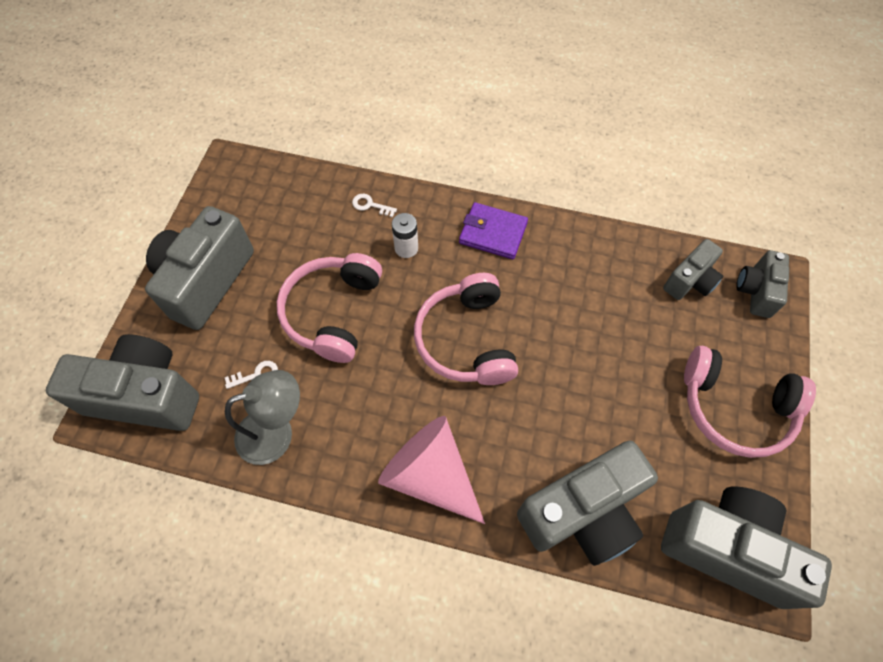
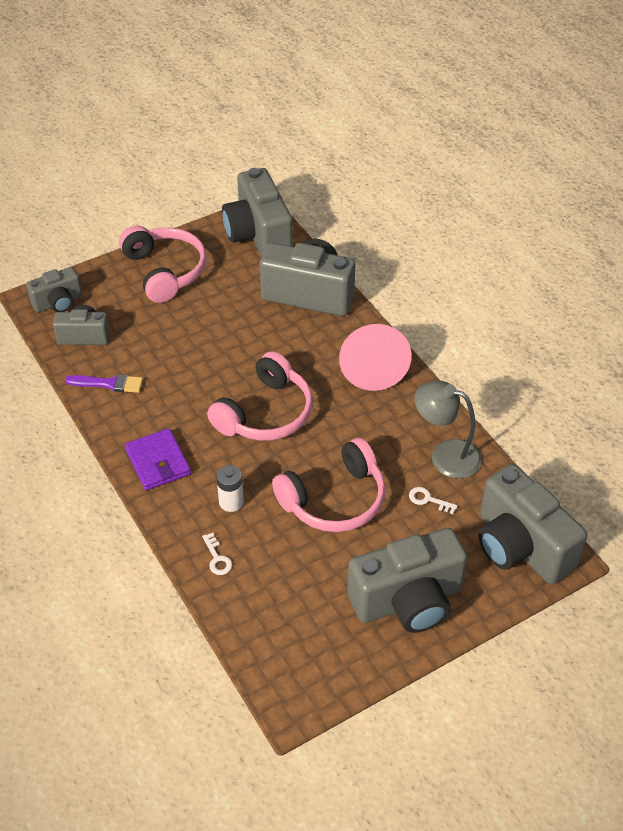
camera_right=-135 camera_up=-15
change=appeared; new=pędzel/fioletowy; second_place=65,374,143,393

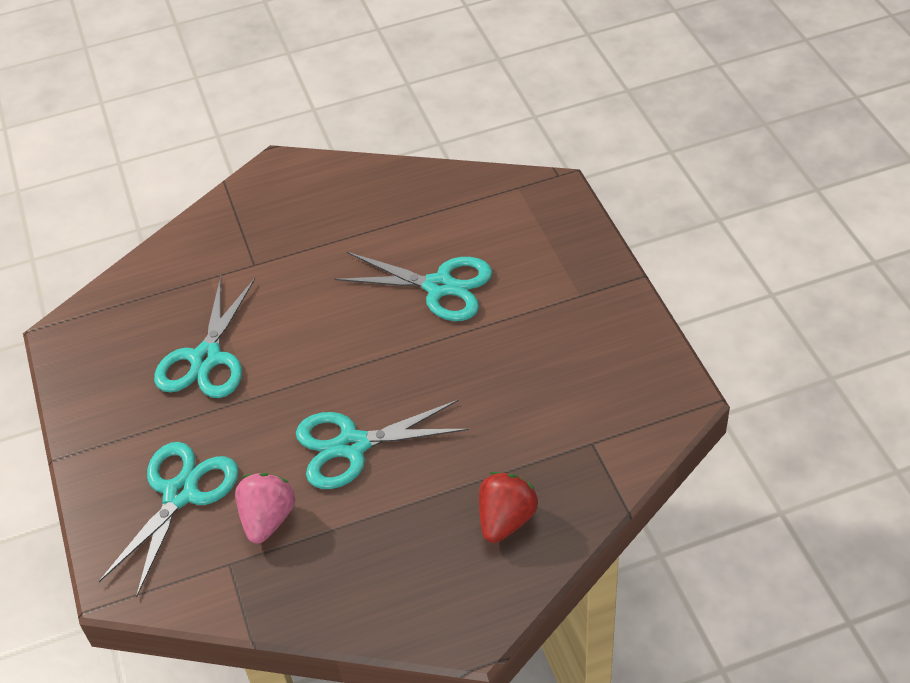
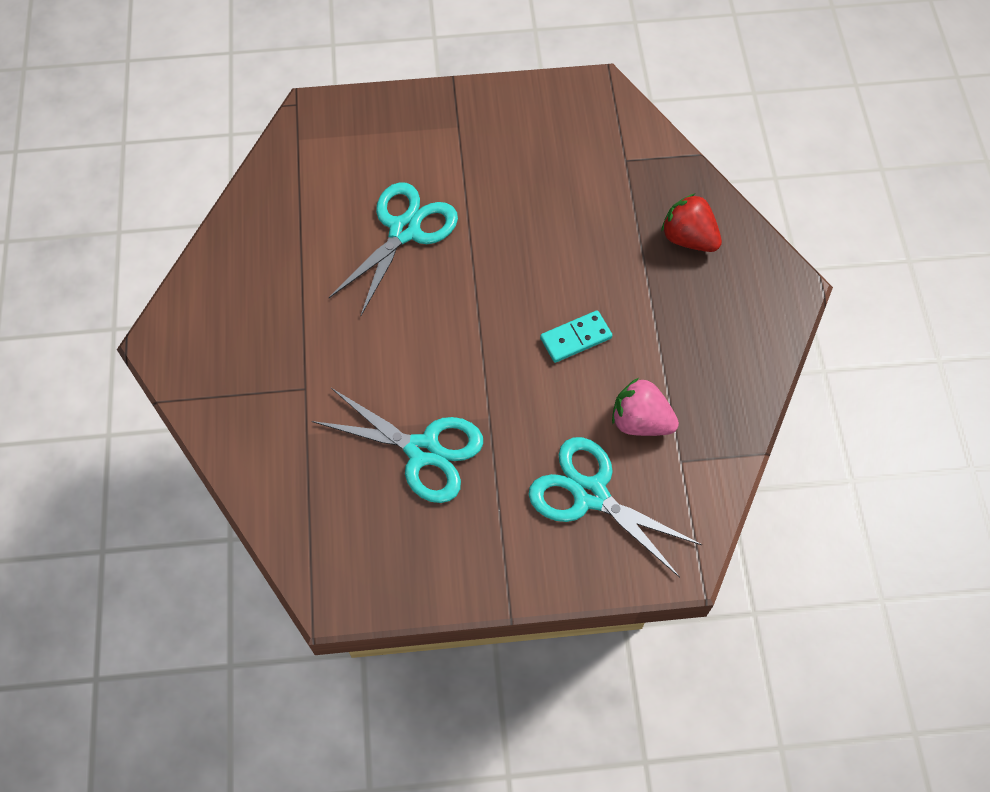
camera_right=-80 camera_up=15
change=exchanged; old=nożyczki/turkusowy; new=kostka domina/turkusowy; first_place=296,399,469,489; second_place=540,310,612,363

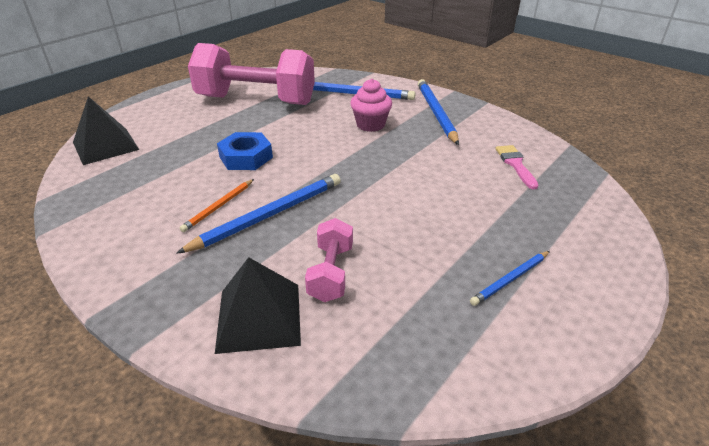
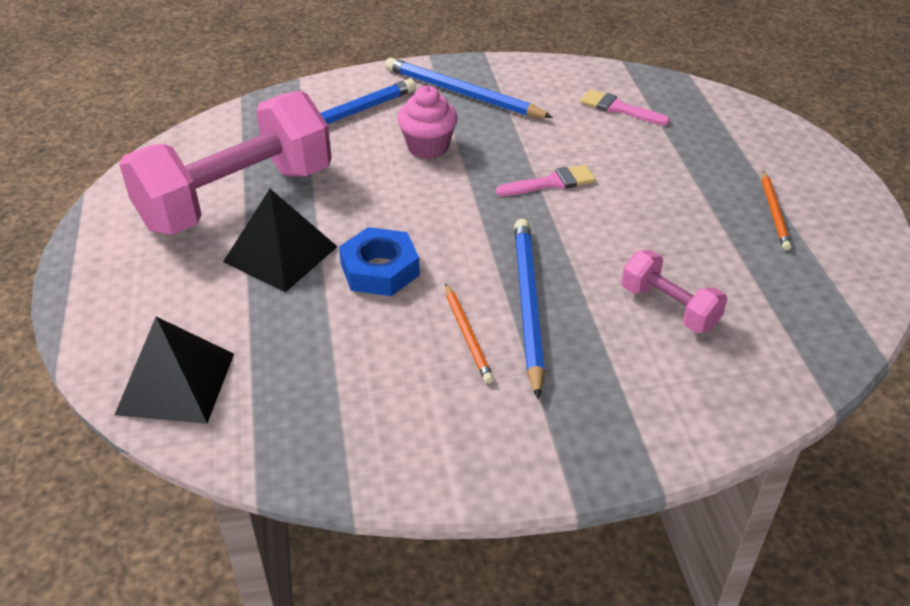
camera_right=-50 camera_up=5
change=colour; old=ołówek/niebieski; new=ołówek/pomarańczowy; first_place=470,251,550,306; second_place=762,171,792,250
change=relocated; old=piramida/czarny; first_place=215,257,301,354; second_place=223,189,338,292
change=appeared; new=pędzel/różowy; second_place=496,165,596,196

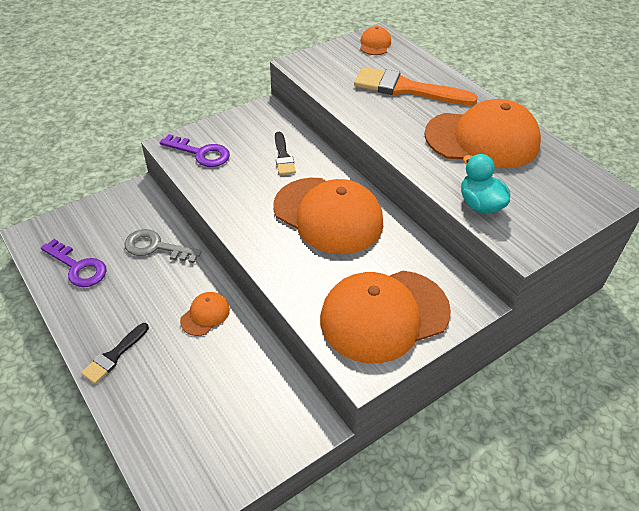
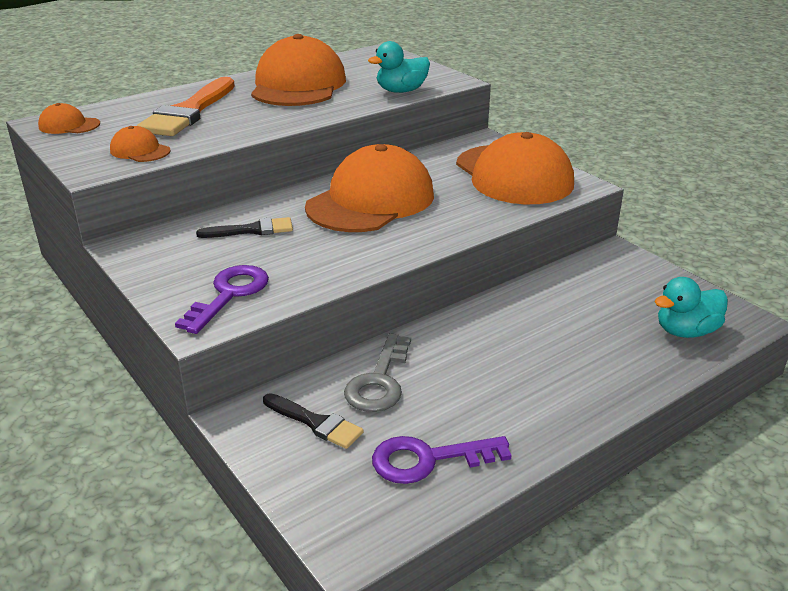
camera_right=-90 camera_up=-15
change=spun; old=klucz/fioletowy; first_place=41,239,107,287; second_place=372,436,512,484; degrees=-135
change=relocated; old=czapka/pomarańczowy; first_place=180,292,230,336; second_place=110,126,171,162
change=relocated; old=pędzel/czarny; first_place=81,323,149,384; second_place=263,393,364,449
change=appeared; new=kaczka/turkusowy; second_place=654,277,728,338

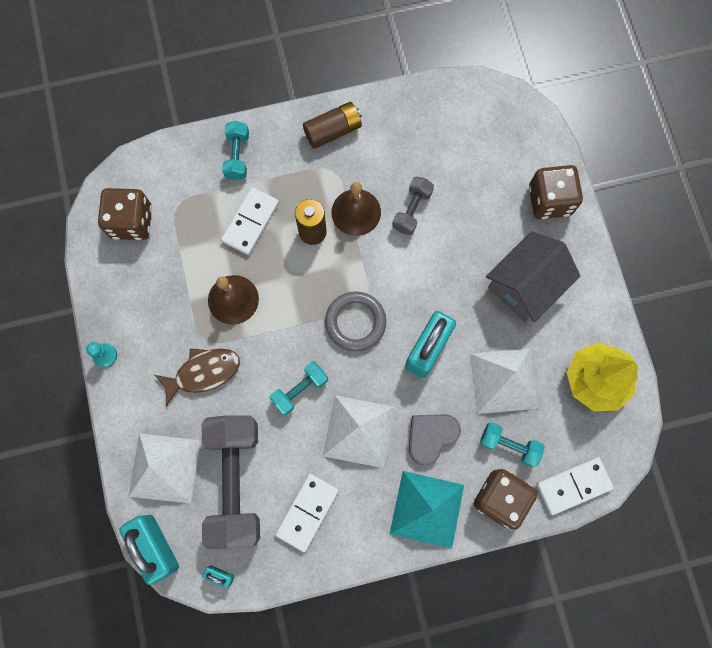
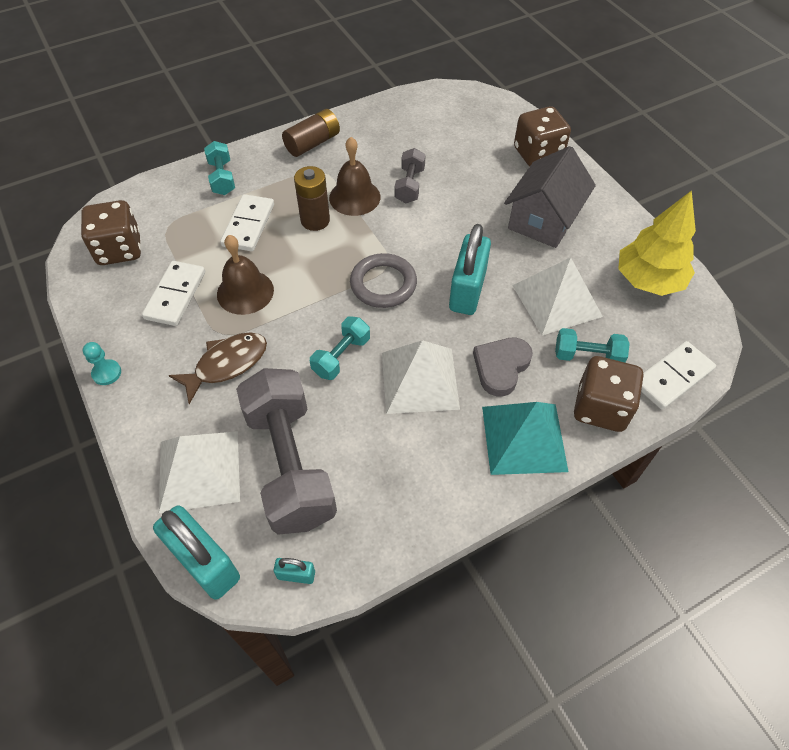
camera_right=-15 camera_up=-20
change=relocated; old=kostka domina/biały; first_place=275,474,339,552; second_place=142,261,205,326

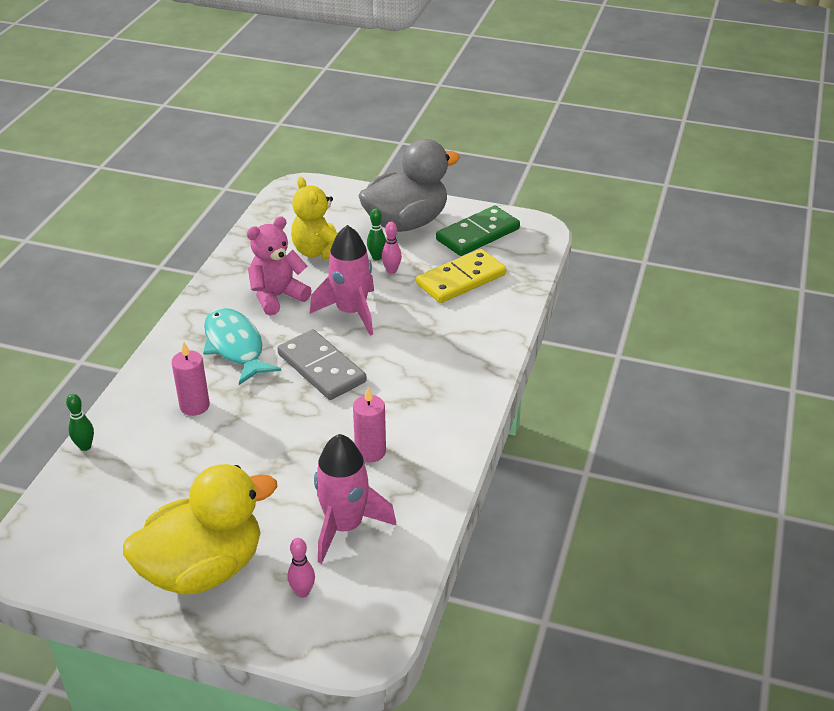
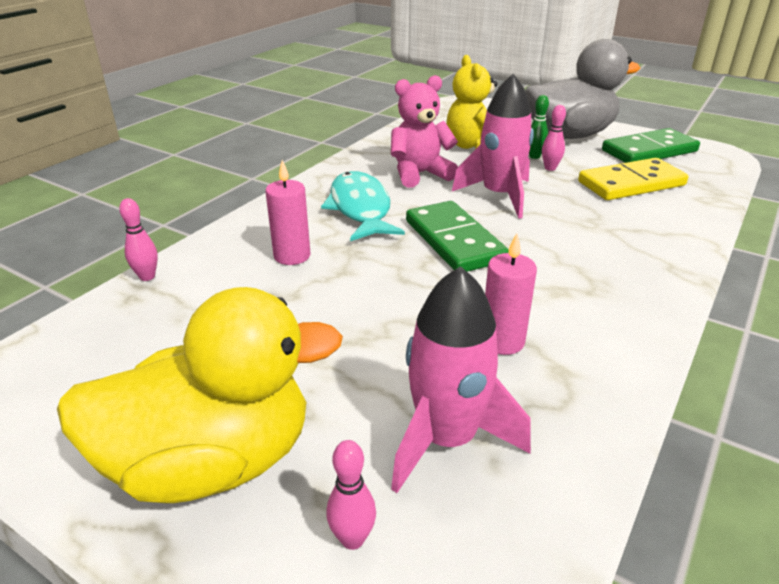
camera_right=15 camera_up=-5
change=colour; old=kostka domina/szary; new=kostka domina/zielony; first_place=277,330,367,400; second_place=406,201,509,272
change=colour; old=kręgiel/zielony; new=kręgiel/różowy; first_place=66,394,94,451; second_place=119,198,158,281

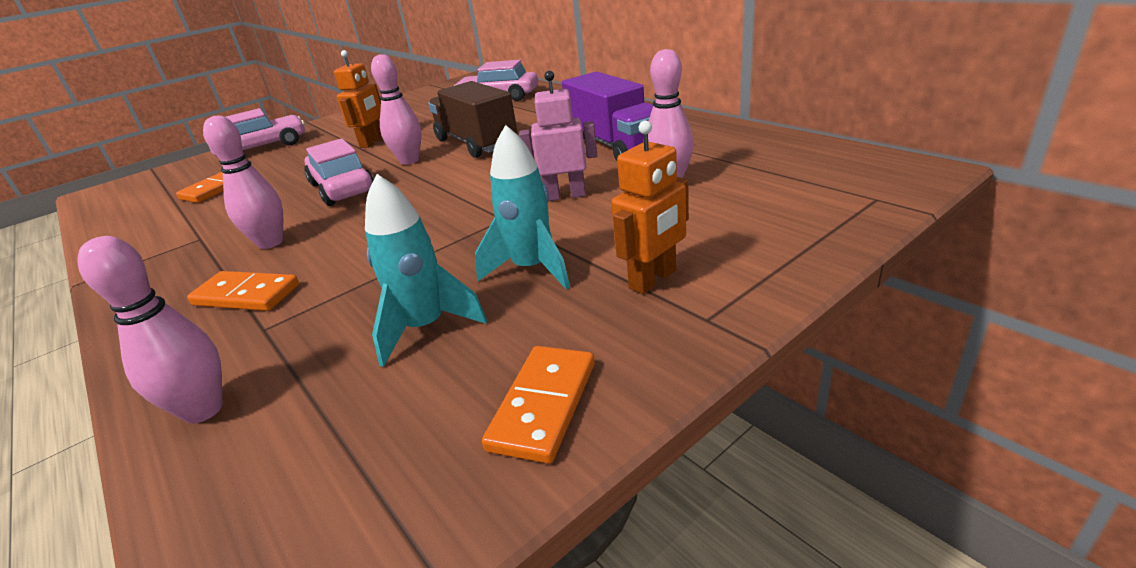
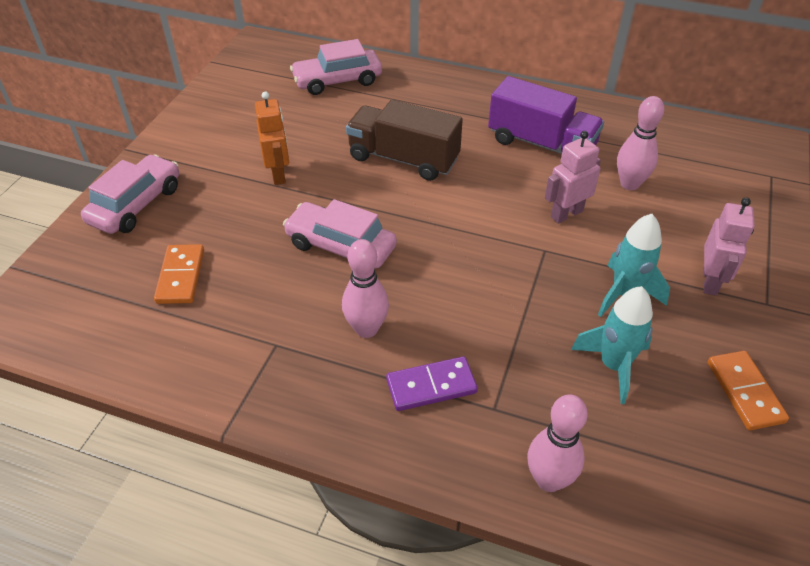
camera_right=-35 camera_up=15
change=missing; old=kręgiel/różowy; first_place=371,54,422,165
change=colour; old=robot/pomarańczowy; new=robot/różowy; first_place=611,120,689,294; second_place=703,198,755,296
change=colour; old=kostka domina/pomarańczowy; new=kostka domina/fioletowy; first_place=187,271,299,311; second_place=386,356,478,411

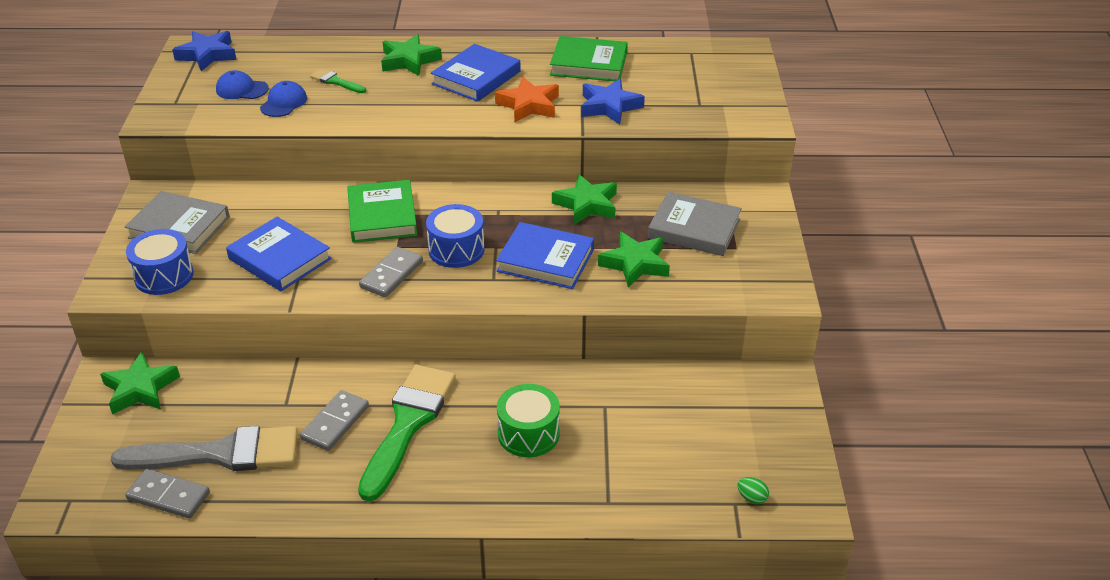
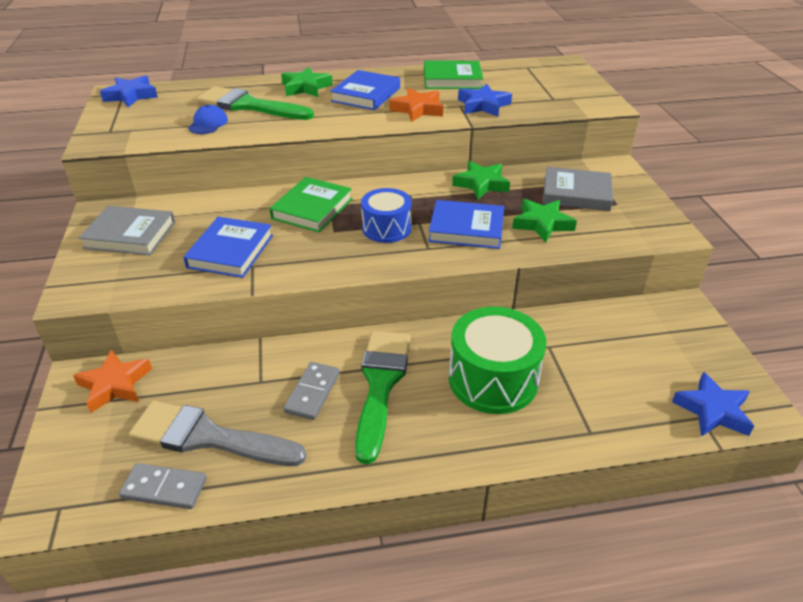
camera_right=-10 camera_up=0
change=size; old=pędzel/zielony; first_place=310,68,366,93; second_place=196,86,314,120; factor=2.25
change=missing; old=czapka/niebieski; first_place=216,70,269,99
change=spun; old=książka/zielony; first_place=347,180,417,243; second_place=270,177,353,233; degrees=45
change=spun; old=książka/niebieski; first_place=226,217,332,291; second_place=183,217,273,278; degrees=75
change=missing; old=bęben/niebieski; first_place=126,229,194,295
change=missing; old=kostka domina/szary; first_place=359,247,423,297
change=colour; old=gwiazda/zielony; new=gwiazda/pomarańczowy; first_place=100,352,180,414; second_place=73,350,152,413
change=size; old=bęben/zielony; first_place=497,384,560,457; second_place=449,307,547,414; factor=1.58
change=spun; old=pędzel/szary; first_place=111,426,298,471; second_place=129,401,307,466; degrees=-150
change=exchanged; old=jajko/zielony; new=gwiazda/niebieski; first_place=737,477,769,504; second_place=672,372,754,437

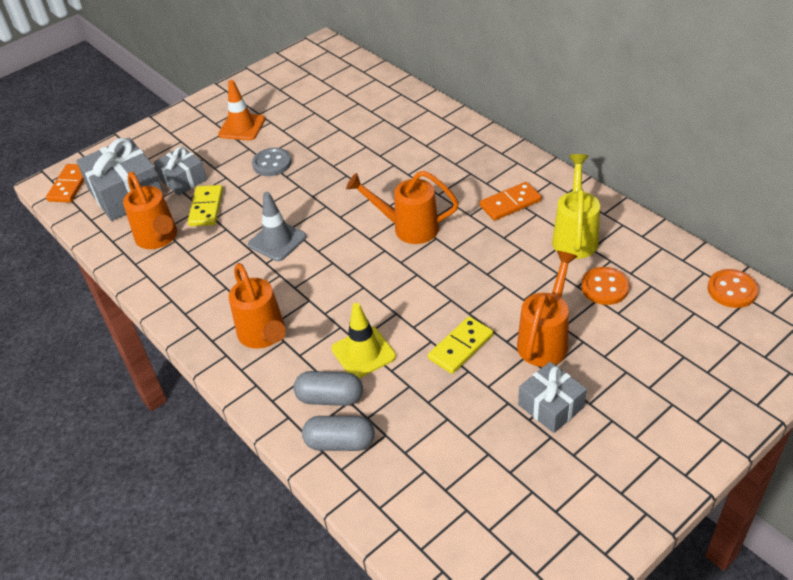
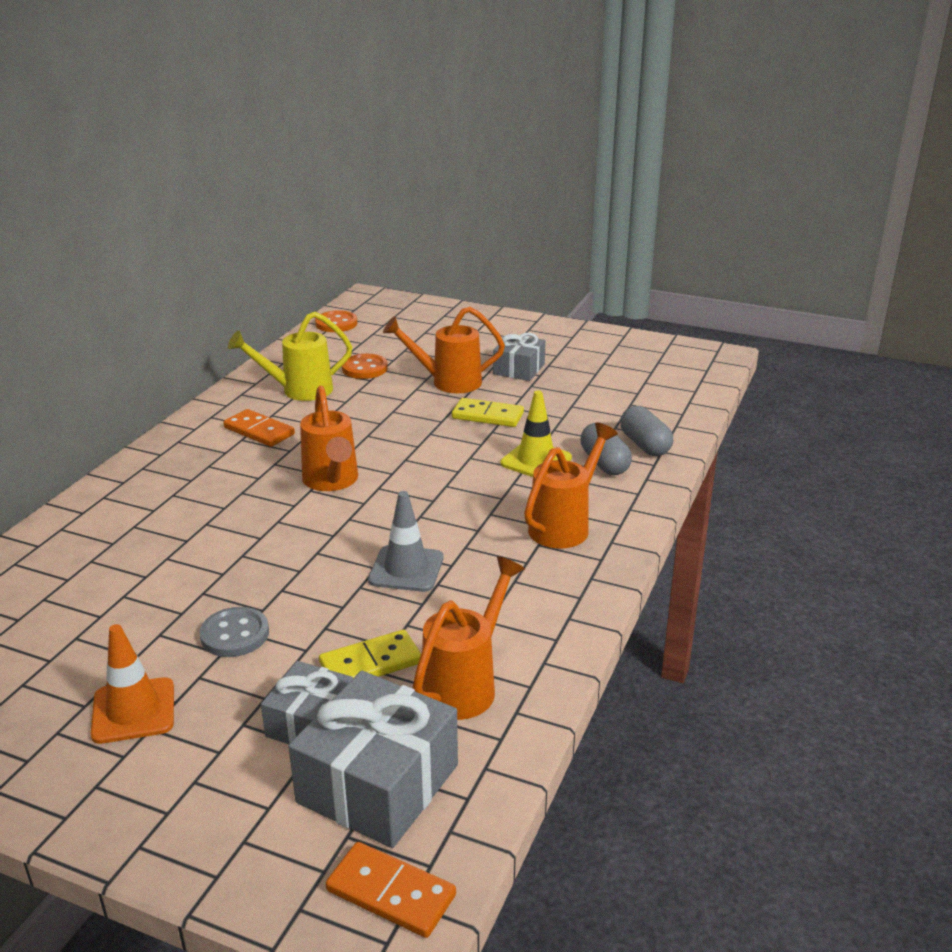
camera_right=-120 camera_up=-15
change=spun; old=kostka domina/pomarańczowy; first_place=46,164,84,203; second_place=326,842,456,938; degrees=45

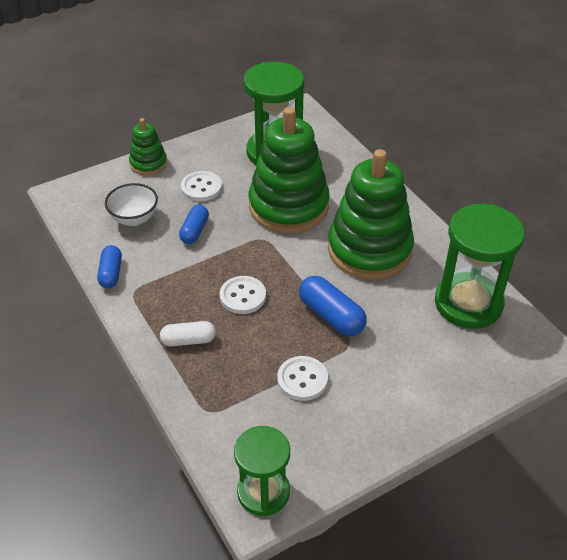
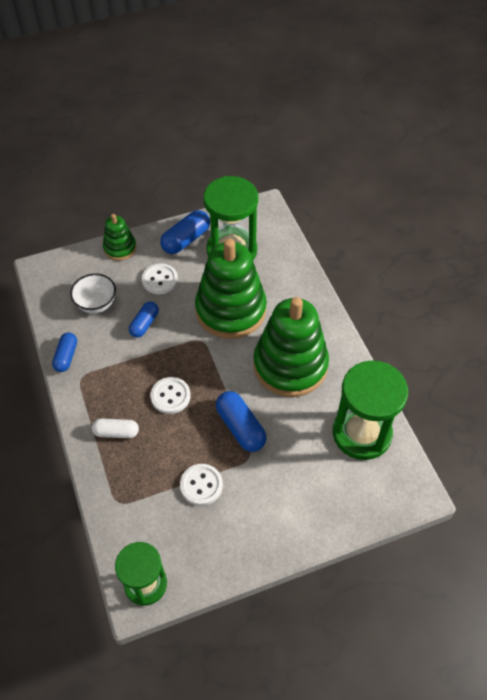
camera_right=10 camera_up=10
change=appeared; new=kapsułka/niebieski; second_place=160,210,210,254

